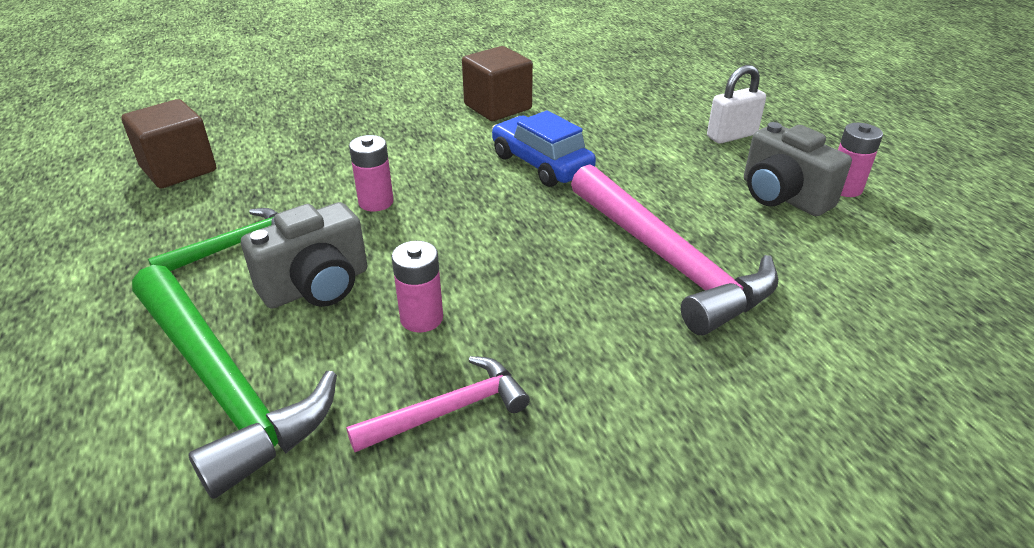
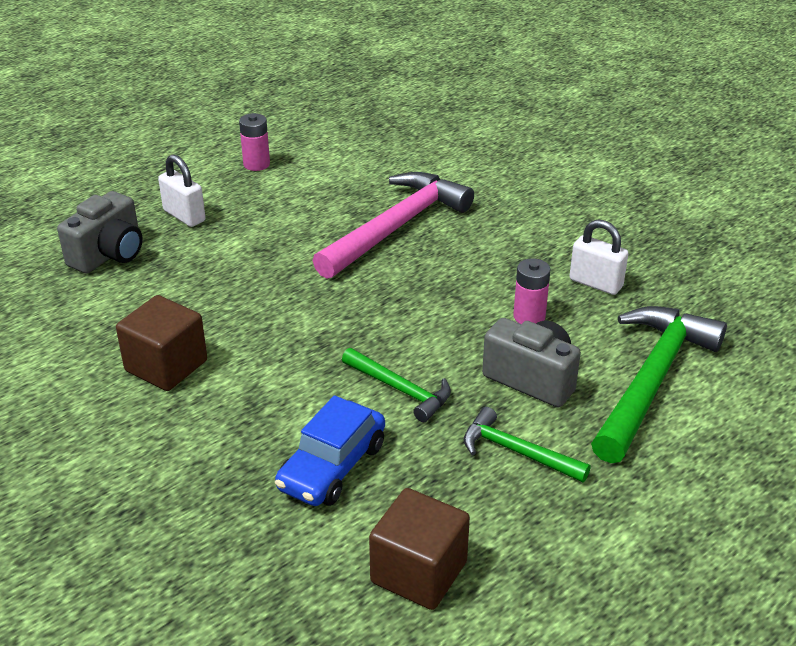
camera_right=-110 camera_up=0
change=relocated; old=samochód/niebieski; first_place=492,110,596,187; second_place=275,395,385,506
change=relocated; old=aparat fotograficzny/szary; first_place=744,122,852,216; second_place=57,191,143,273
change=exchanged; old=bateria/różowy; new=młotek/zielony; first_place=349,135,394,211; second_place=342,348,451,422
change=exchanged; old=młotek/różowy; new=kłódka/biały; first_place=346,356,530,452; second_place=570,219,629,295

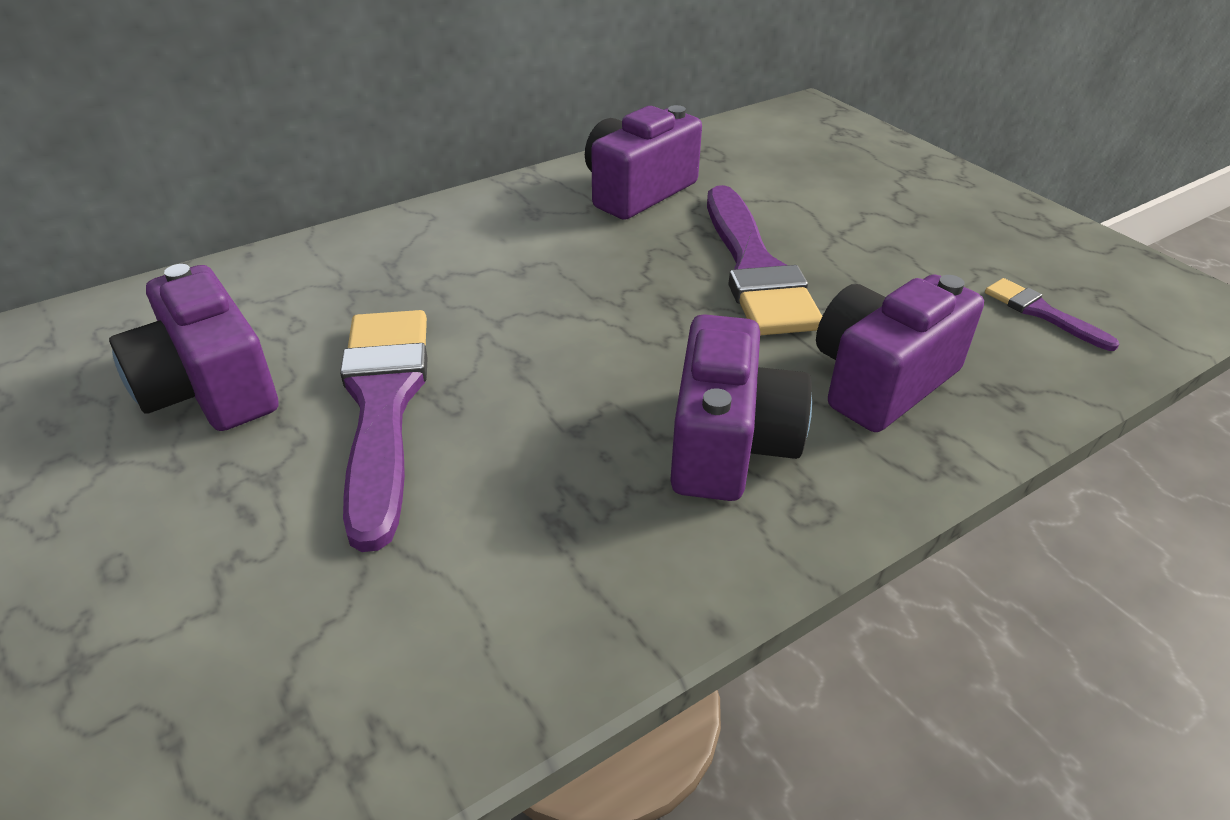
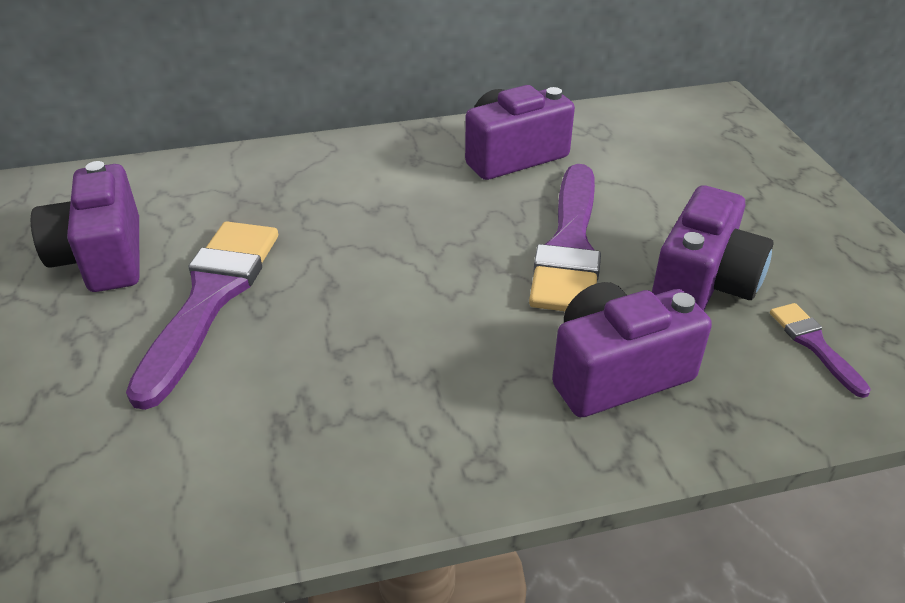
camera_right=20 camera_up=0
change=relocated; old=aparat fotograficzny/fioletowy; first_place=670,314,812,501; second_place=652,185,773,311

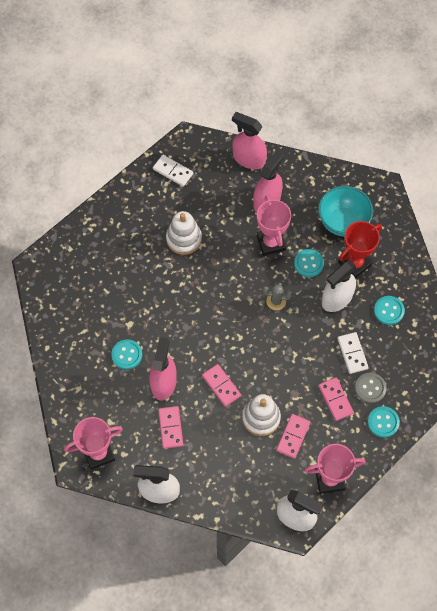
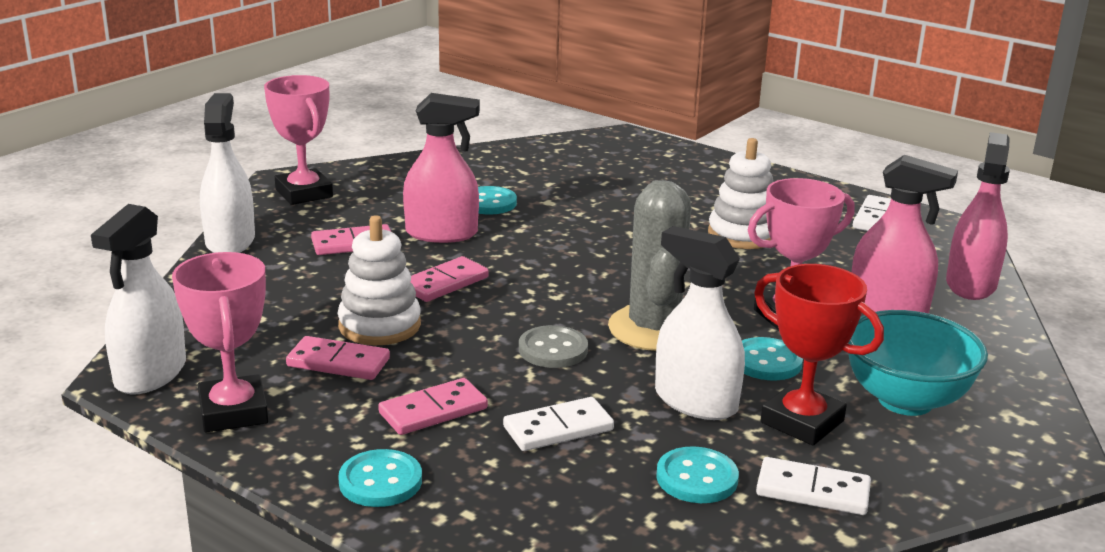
camera_right=80 camera_up=-40
change=size; old=kaktus/szary; first_place=263,284,292,310; second_place=608,180,691,351; factor=2.08
change=relocated; old=guzik/szary; first_place=355,373,387,403; second_place=519,325,588,368
change=appeared; new=kostka domina/biały; second_place=756,457,871,515

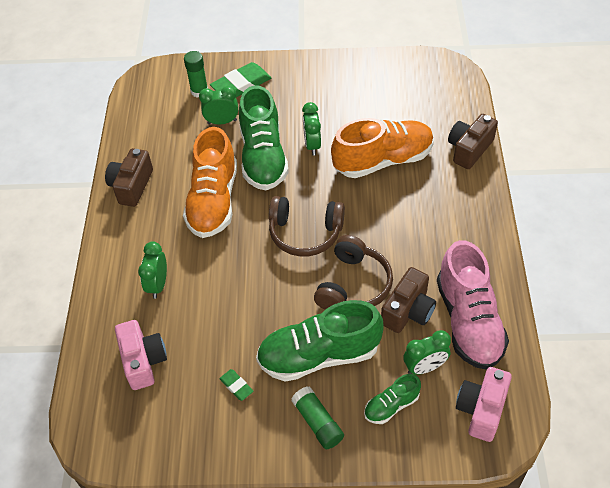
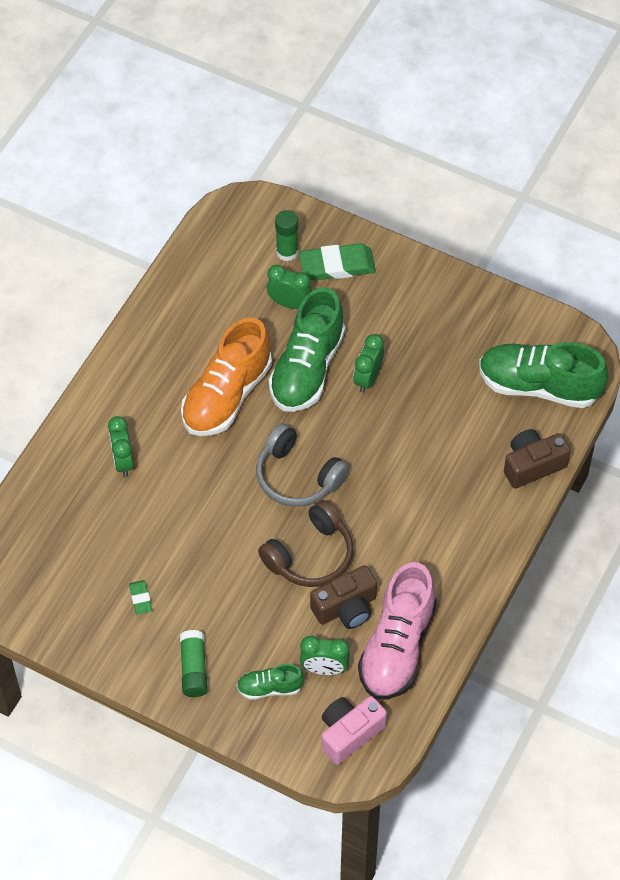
camera_right=25 camera_up=5
change=missing; old=but/pomarańczowy; first_place=331,118,434,178
change=missing; old=aparat fotograficzny/brązowy; first_place=105,148,153,207
change=colour; old=słuchawki/brązowy; new=słuchawki/szary; first_place=269,196,345,256; second_place=256,423,349,507
change=spun; old=budzik/zielony; first_place=138,241,167,299; second_place=108,416,134,477; degrees=-45
change=relocated; old=but/zielony; first_place=256,300,384,381; second_place=479,342,608,408
change=missing; old=aparat fotograficzny/różowy; first_place=115,320,167,390

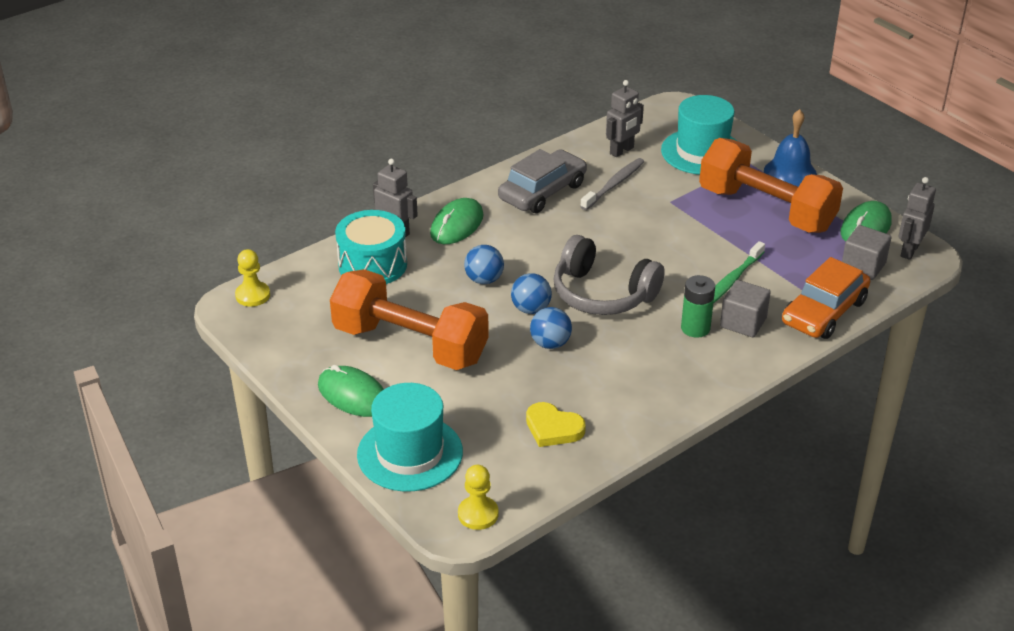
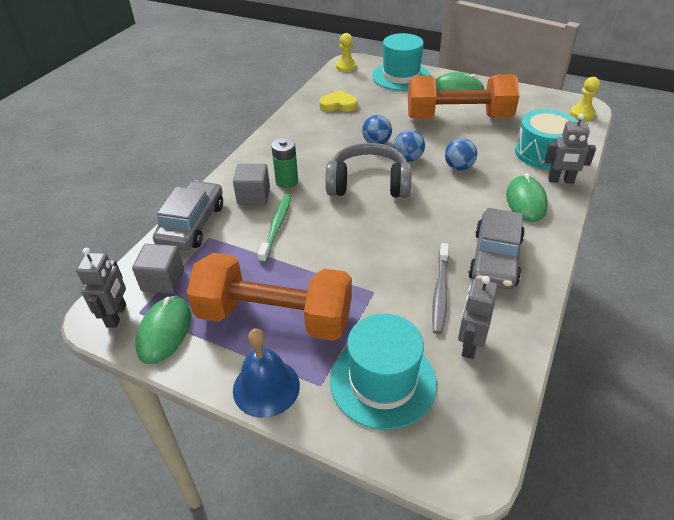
camera_right=155 camera_up=5
change=colour; old=samochód/pomarańczowy; new=samochód/szary; first_place=782,257,870,339; second_place=153,180,223,250

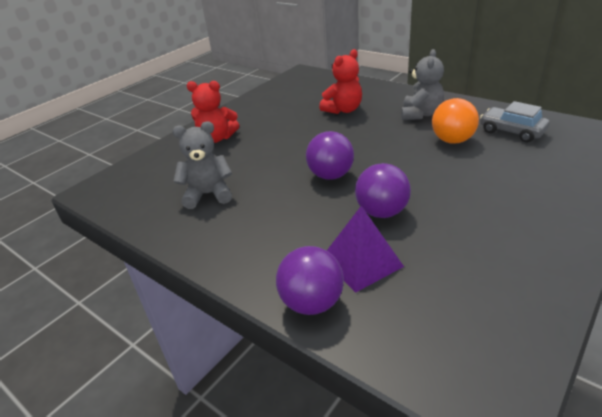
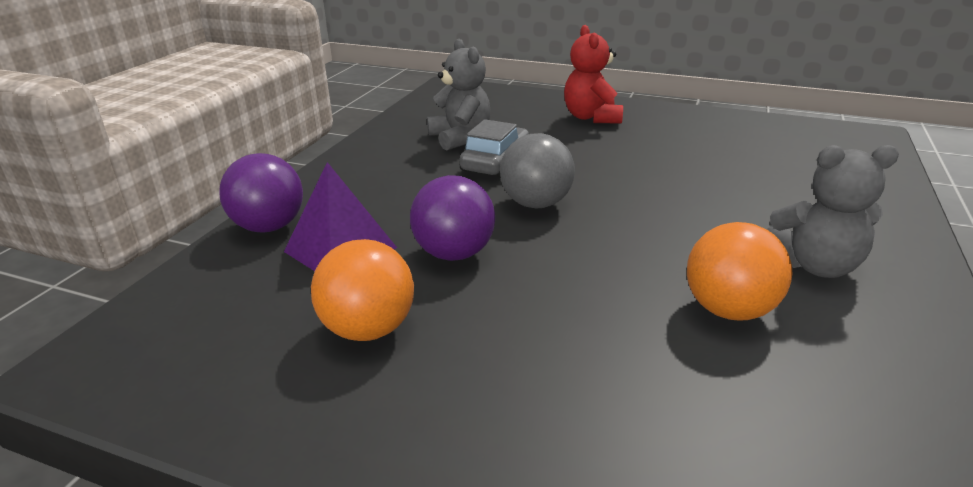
camera_right=70 camera_up=-5
change=missing; old=miś/czerwony; first_place=319,49,362,114
change=relocated; old=samochód/szary; first_place=480,101,550,143; second_place=459,119,529,178
change=colour; old=piłka/fioletowy; new=piłka/szary; first_place=306,131,354,180; second_place=500,133,575,208
change=appeared; new=piłka/pomarańczowy; second_place=311,239,414,341

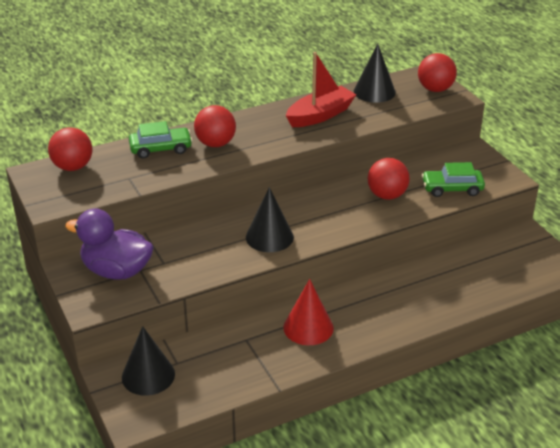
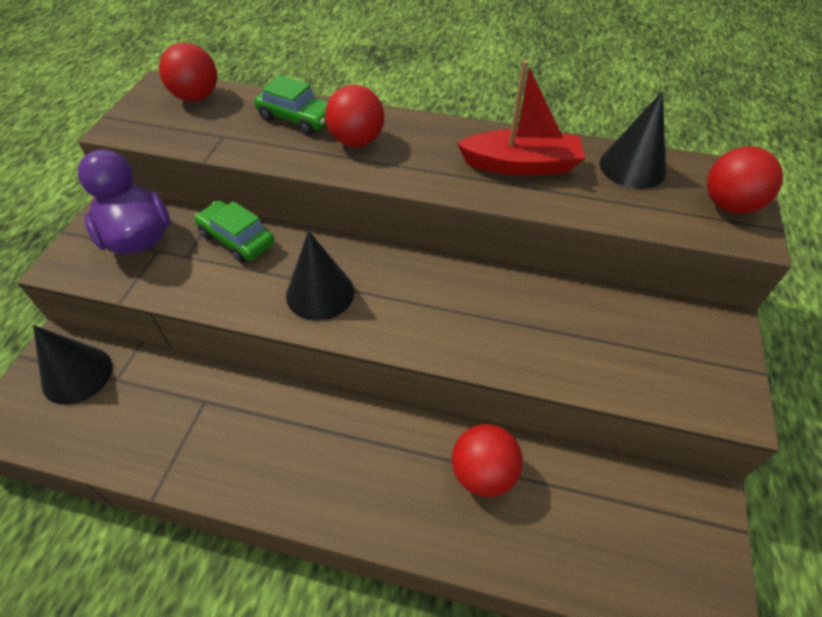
camera_right=40 camera_up=15
change=relocated; old=piłka/czerwony; first_place=368,158,410,200; second_place=452,424,523,497
change=relocated; old=samochód/zielony; first_place=422,162,485,197; second_place=194,201,275,263
change=missing; old=stożek/czerwony; first_place=283,279,334,345

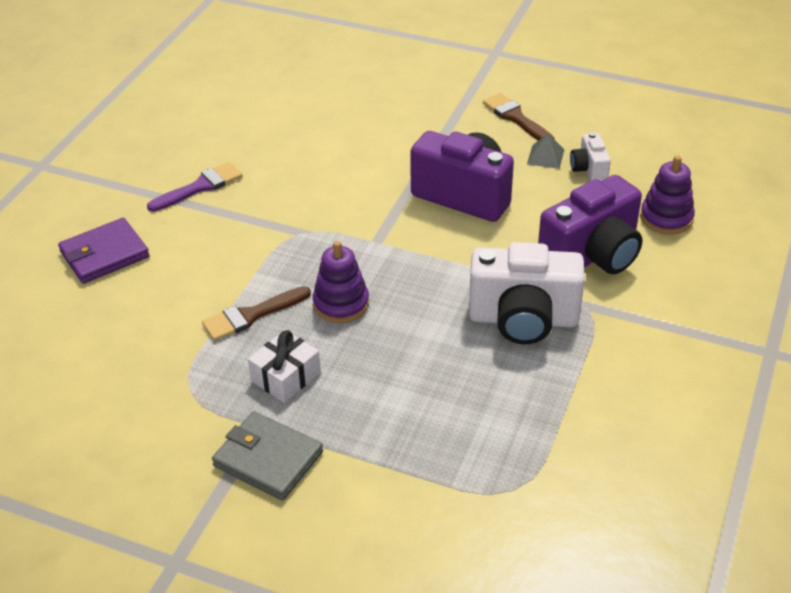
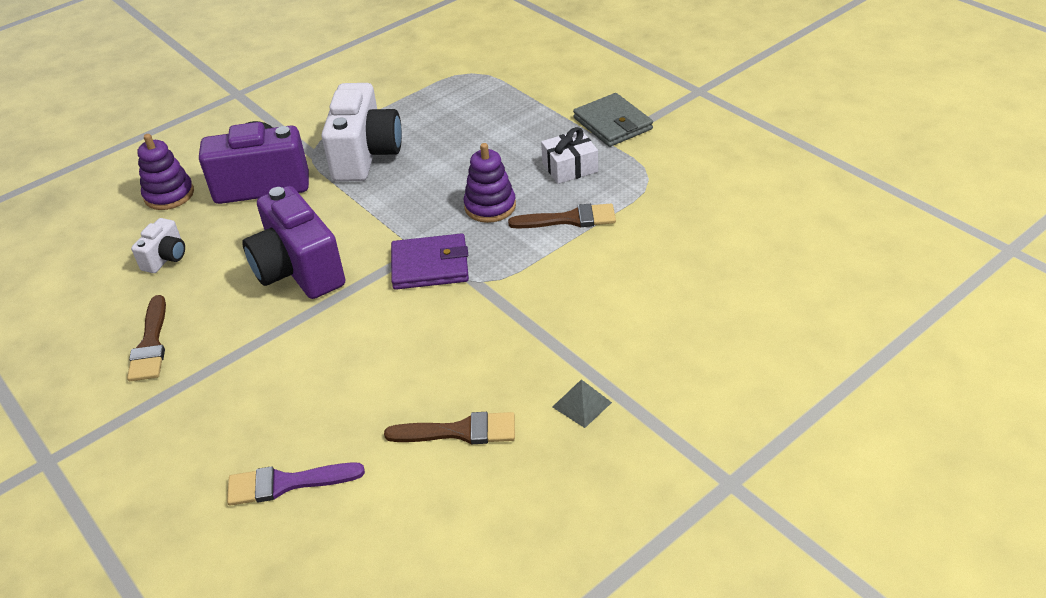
camera_right=-150 camera_up=0
change=relocated; old=piramida/szary; first_place=527,133,564,169; second_place=553,379,612,428
change=relocated; old=pędzel/fioletowy; first_place=147,162,243,212; second_place=227,462,365,506
change=relocated; old=portfel/fioletowy; first_place=58,218,150,284; second_place=391,233,469,290
change=spun; old=aparat fotograficzny/biały; first_place=469,242,584,344; second_place=321,83,402,182; degrees=60
change=appeared; new=pędzel/brązowy; second_place=384,412,515,444

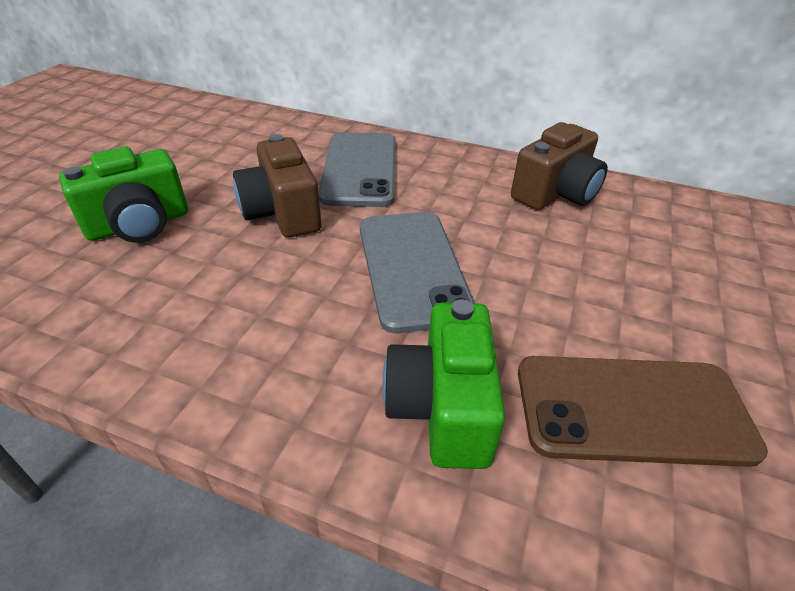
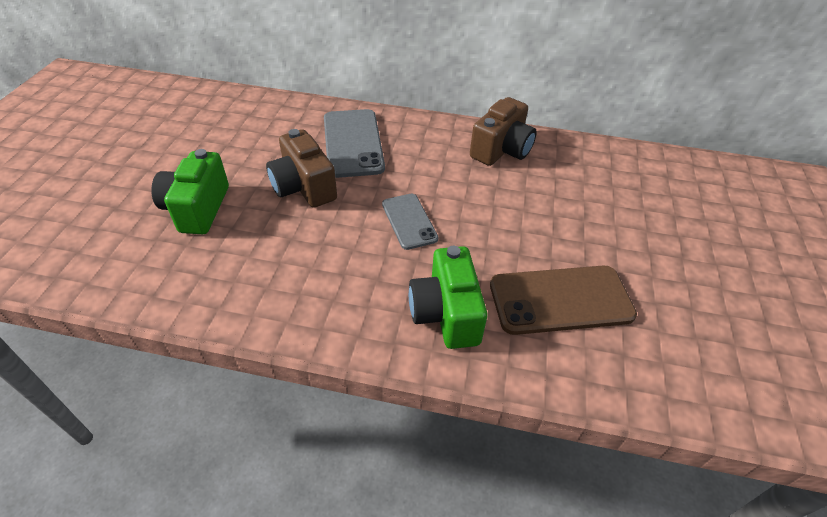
camera_right=-10 camera_up=5
change=spun; old=aparat fotograficzny/zielony; first_place=59,147,188,242; second_place=151,149,229,234; degrees=135
change=size; old=telefon/szary; first_place=360,212,475,333; second_place=382,194,438,250; factor=0.6

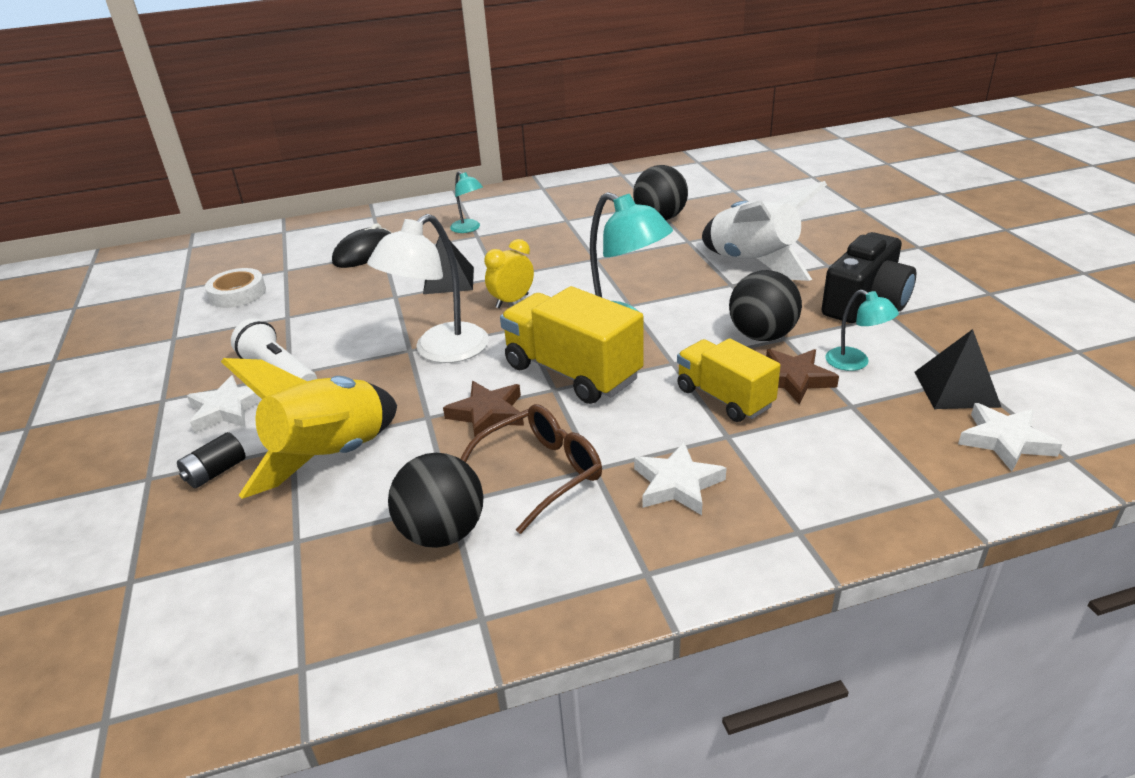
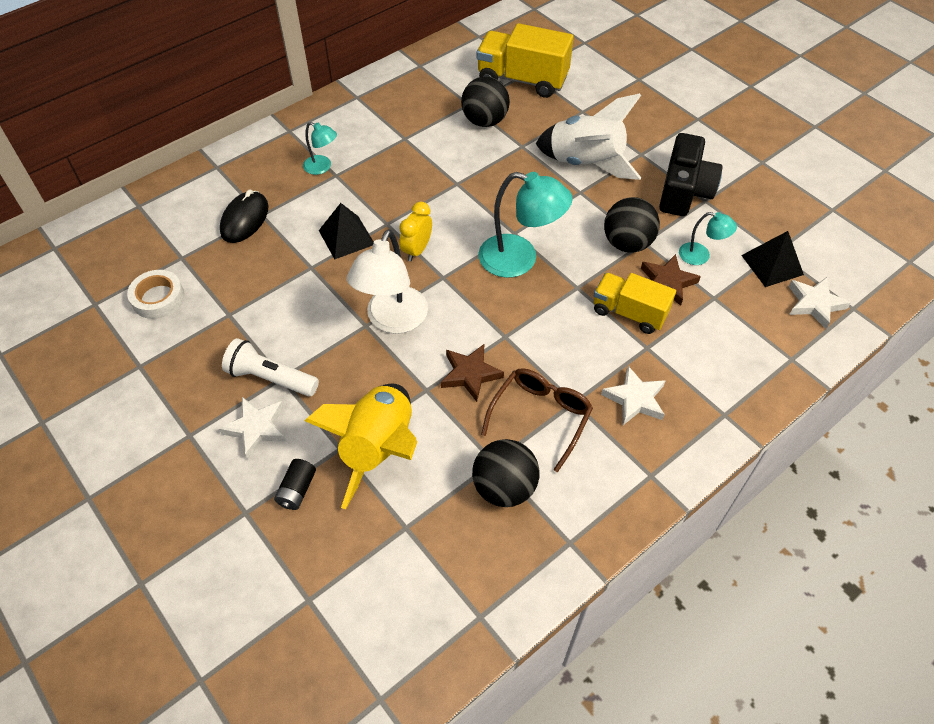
camera_right=-25 camera_up=20
change=relocated; old=ciężarówka/żółty; first_place=500,286,644,404; second_place=477,23,574,98

